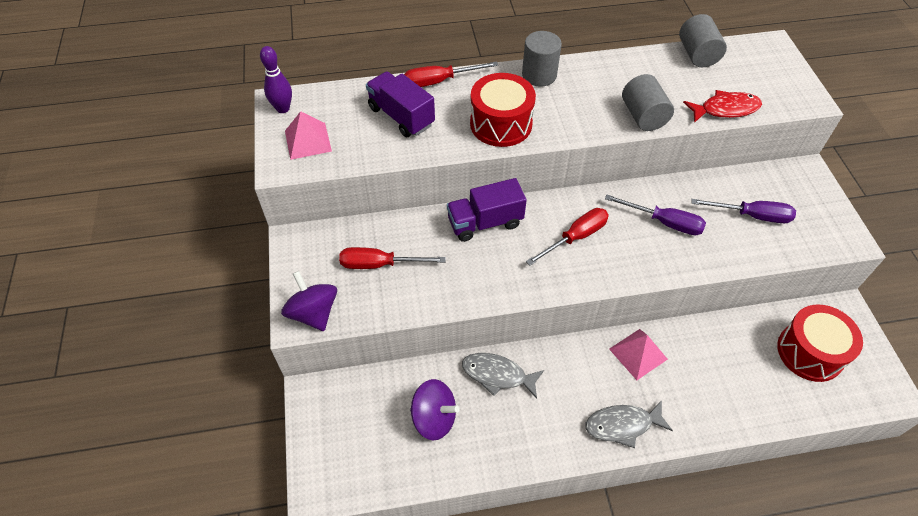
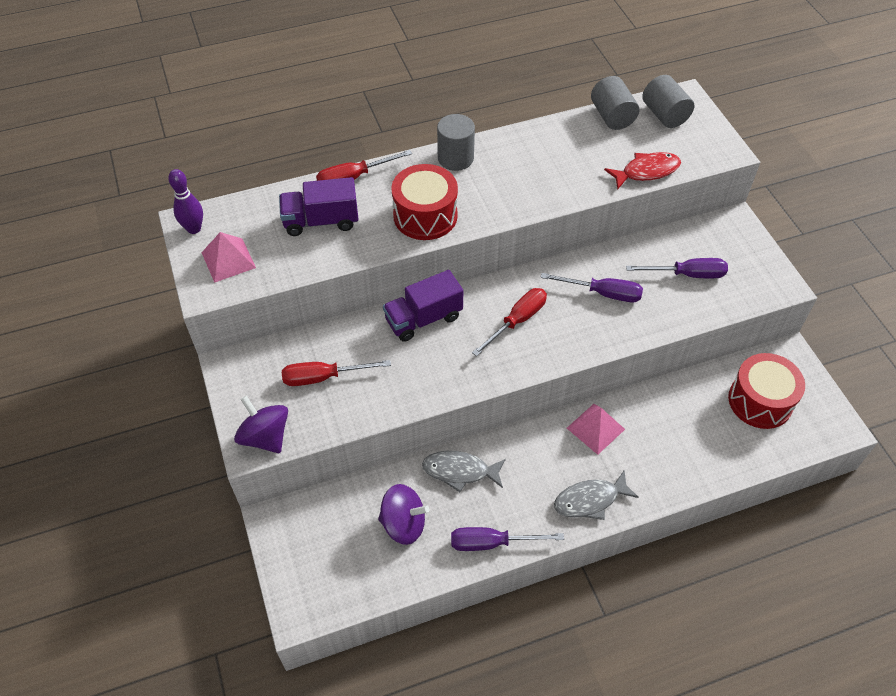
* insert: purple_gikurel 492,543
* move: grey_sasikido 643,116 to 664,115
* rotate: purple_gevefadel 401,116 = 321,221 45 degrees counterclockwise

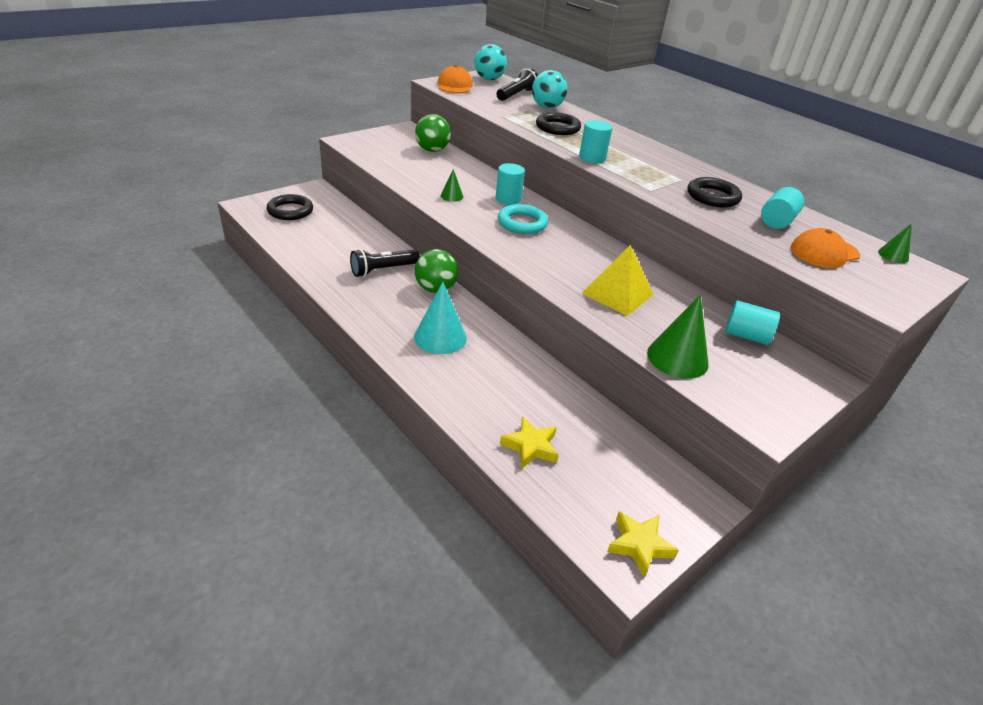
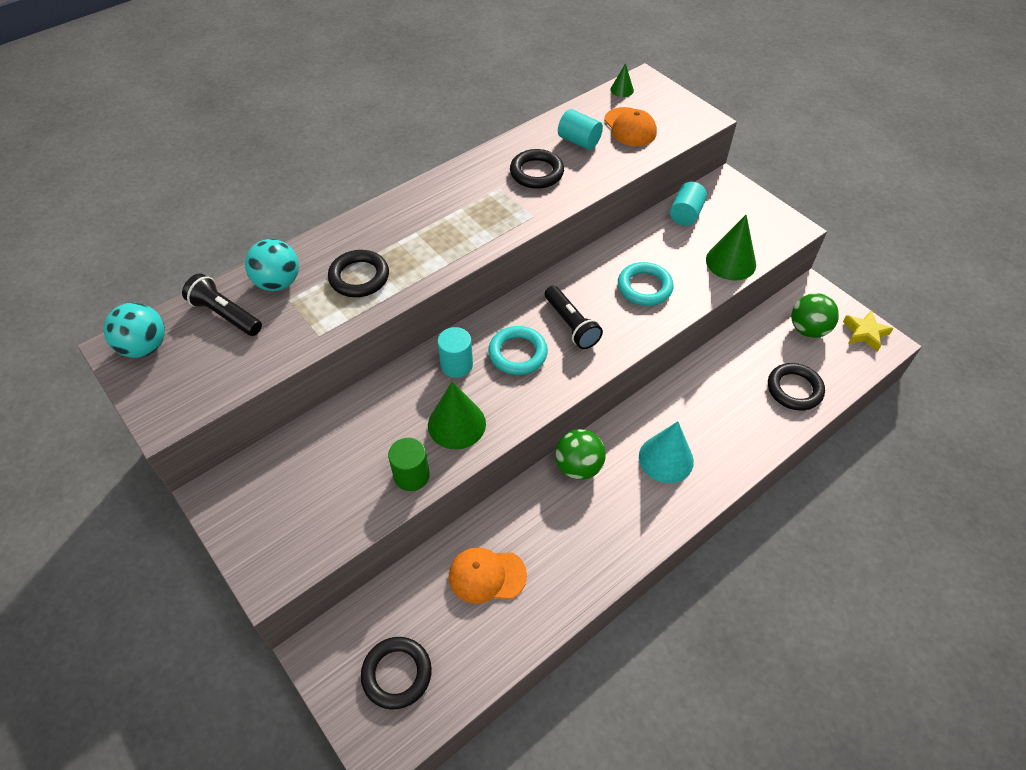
* delete: turquoise_sasikido 592,158
* insert: green_sasikido 411,475
* move: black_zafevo 383,270 to 571,325
* move: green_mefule 432,150 to 808,329
* move: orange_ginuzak 454,86 to 487,575
* replace: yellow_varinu 530,446 to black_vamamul 794,389
* replace: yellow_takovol 617,293 to turquoise_vamamul 644,287
* resize: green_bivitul 451,196 = 456,424 x1.94

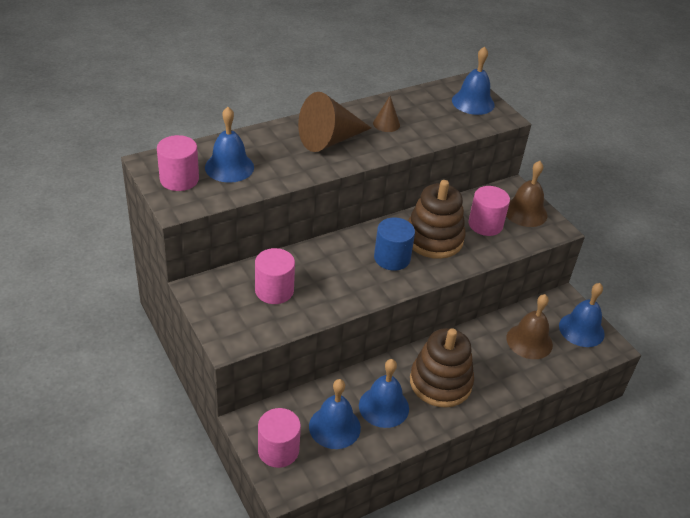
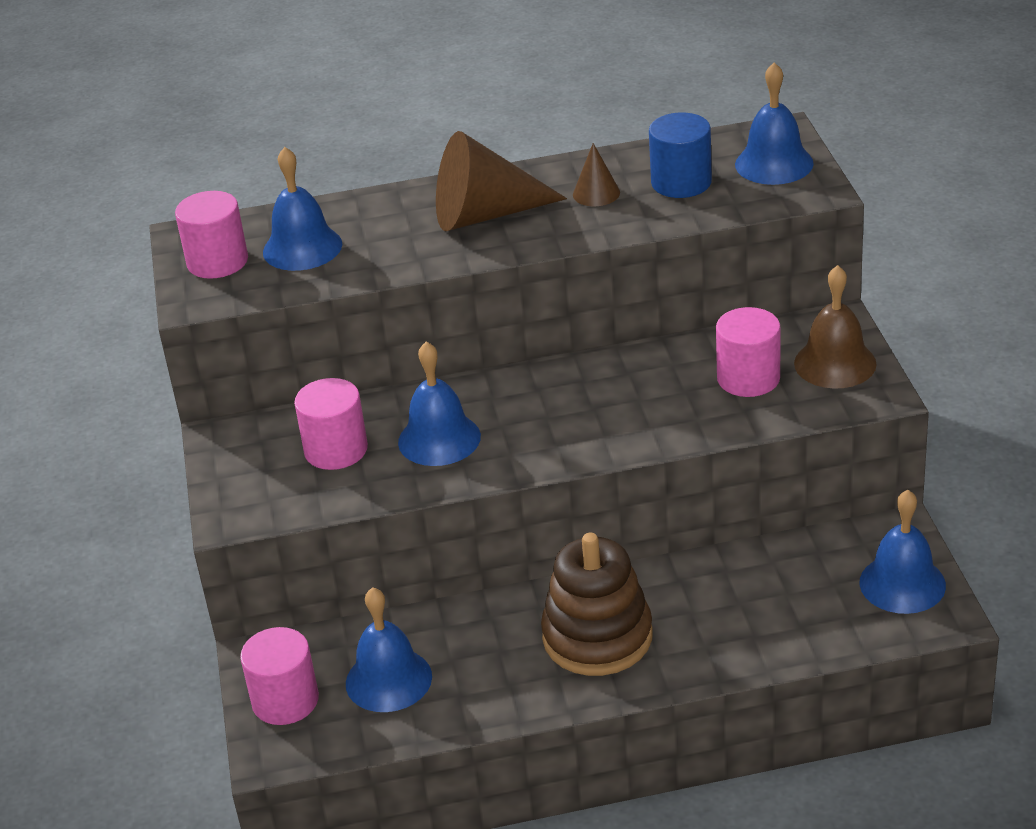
* delete: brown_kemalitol 434,239
* delete: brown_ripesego 529,341
* move: blue_ripesego 383,406 to 439,439
* move: blue_sasikido 392,258 to 681,182

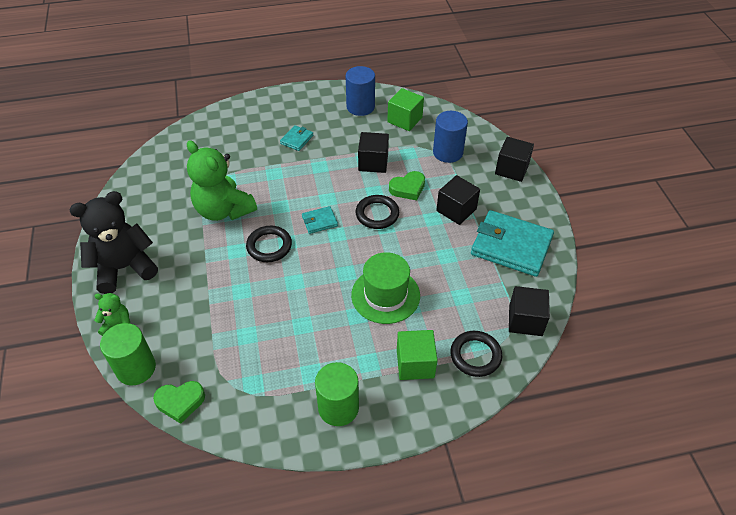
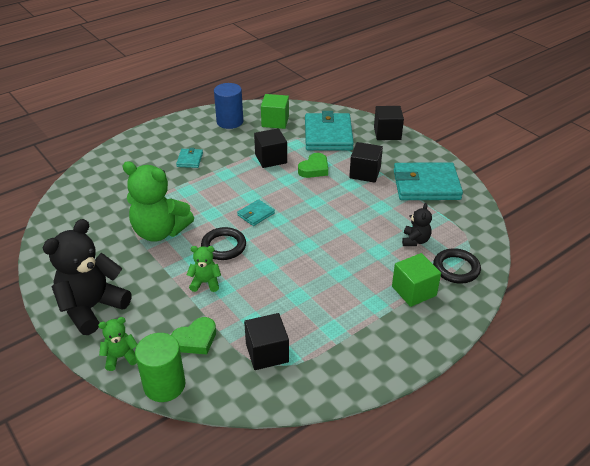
* delete: green_sasikido 338,407
* delete: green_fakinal 385,295
* delete: black_vamamul 377,214
* insert: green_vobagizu 205,282
* insert: black_vobagizu 415,240
* move: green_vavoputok 180,402 to 195,339
* move: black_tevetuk 525,320 to 267,353
* replace: blue_sasikido 448,152 to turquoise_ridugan 328,135

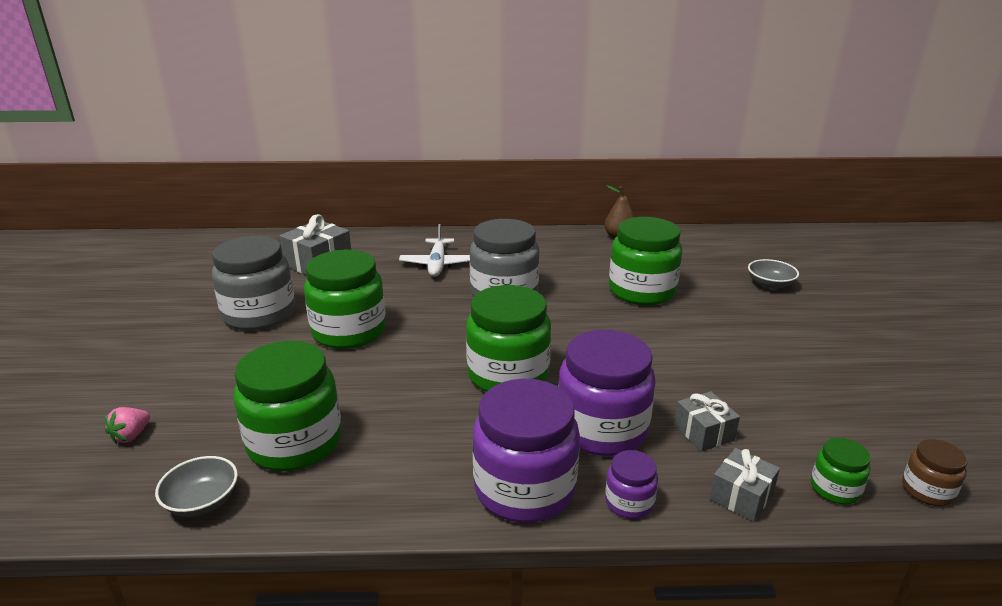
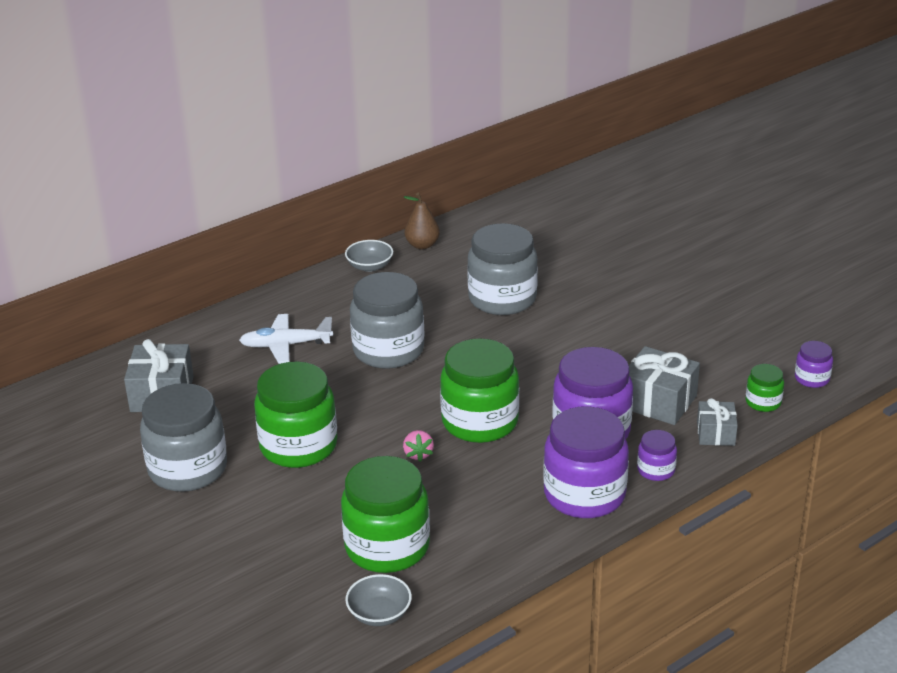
* move: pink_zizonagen 131,436 to 418,454
* move: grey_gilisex 770,285 to 370,266
* recolor: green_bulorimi 641,291 to grey_bulorimi 502,299
* recolor: brown_bulorimi 927,490 to purple_bulorimi 812,378
* rotate: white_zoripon 437,264 = 285,345 120 degrees clockwise
* resize: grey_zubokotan 704,432 = 658,401 x1.63

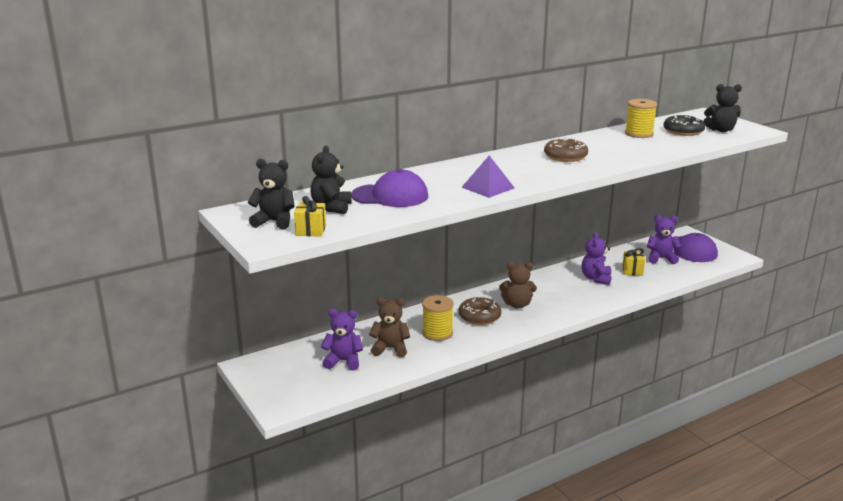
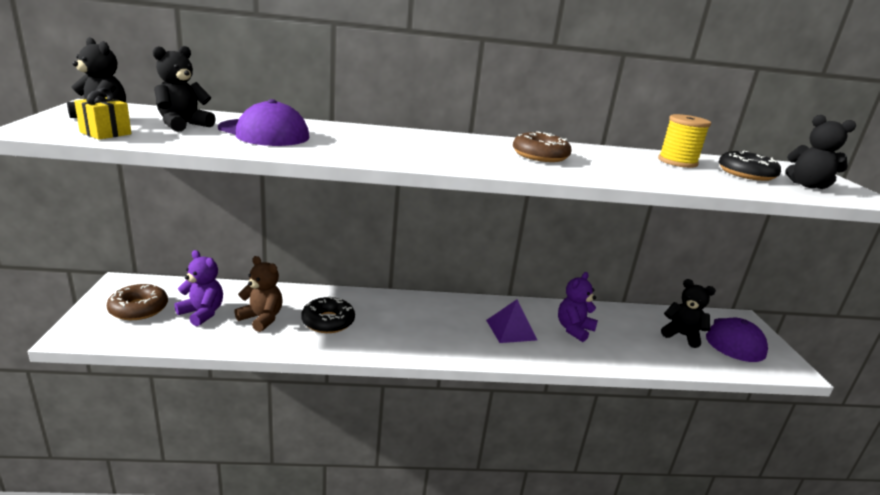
* delete: brown_vobagizu 517,305
* delete: yellow_zubokotan 632,271
* move: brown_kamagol 479,316 to 139,309
* move: purple_takovol 488,187 to 511,330
* replace: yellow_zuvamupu 437,333 to black_kamagol 328,321
* recolor: purple_vobagizu 661,258 to black_vobagizu 681,335

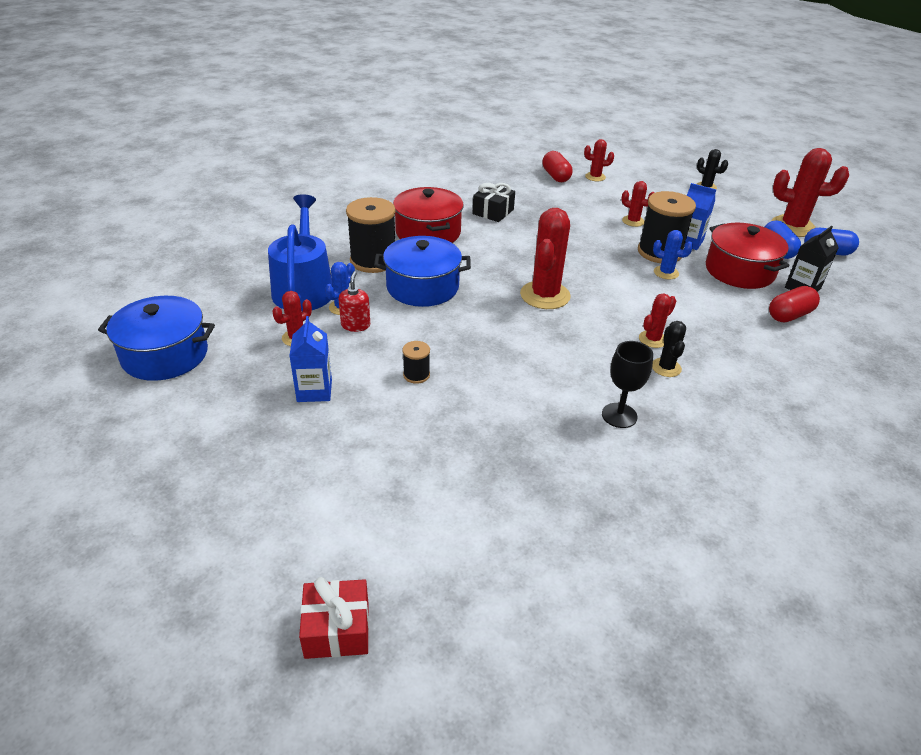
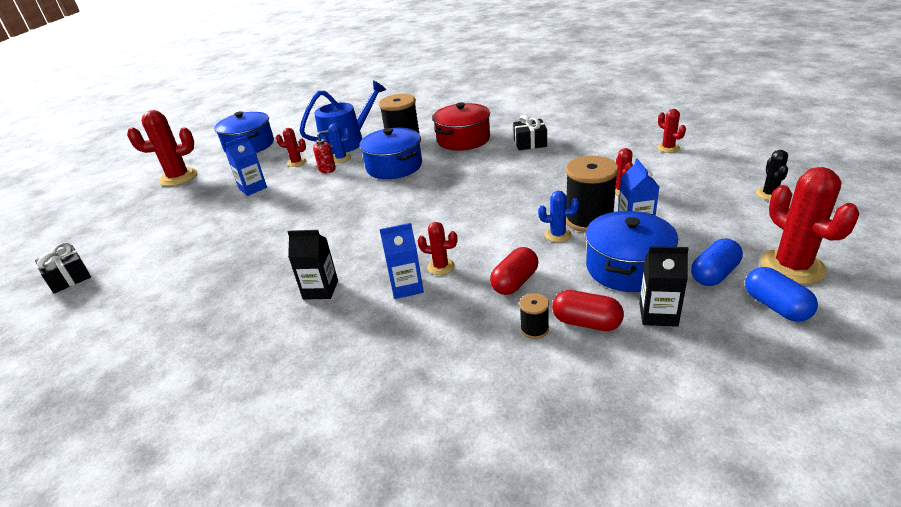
* move: black_zuvamupu 416,375 to 534,329
* move: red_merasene 545,295 to 178,177
* move: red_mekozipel 555,176 to 515,282
* replace: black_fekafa 619,415 to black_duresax 320,290
* replace: black_merasene 666,367 to blue_duresax 406,287
* recolor: red_zubokotan 337,629 to black_zubokotan 69,278
* recolor: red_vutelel 739,271 to blue_vutelel 627,267
* rotate: blue_merasene 666,273 = 557,235 75 degrees counterclockwise

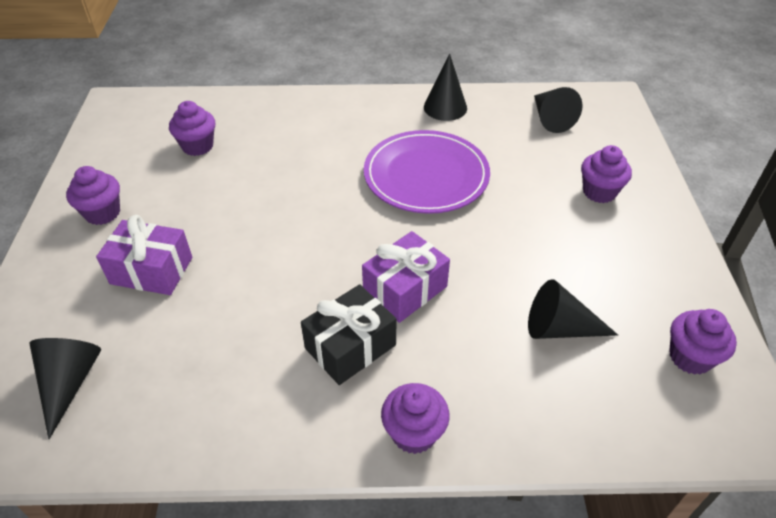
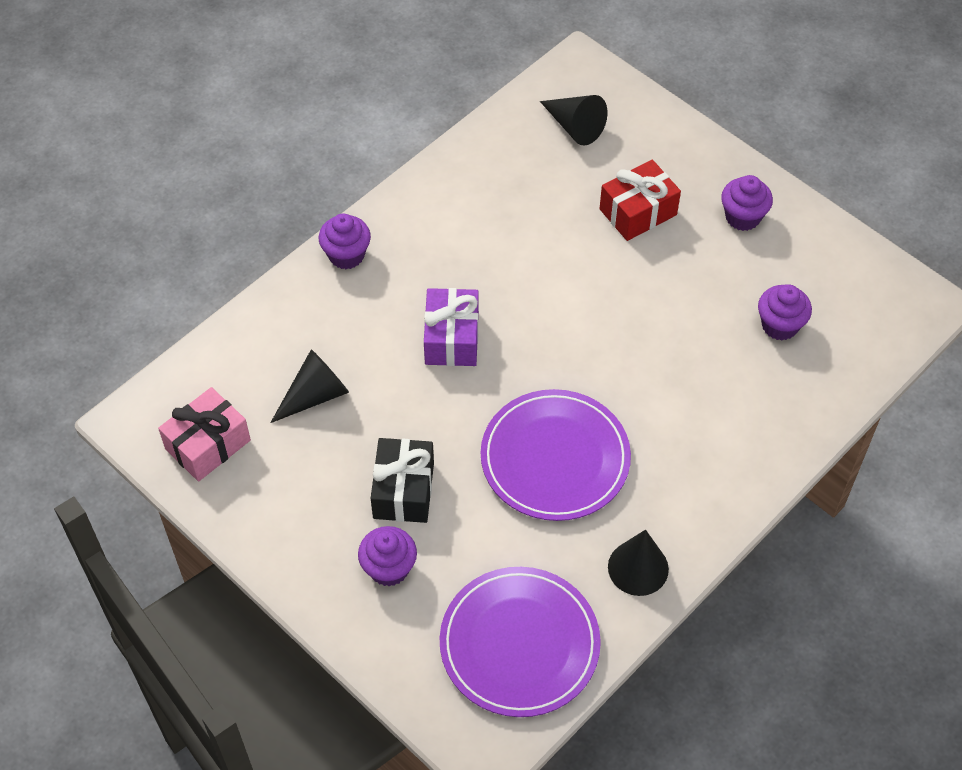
* move: black_zubokotan 350,346 to 403,490
* replace: black_bivitul 550,119 to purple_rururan 519,644
* replace: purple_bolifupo 690,357 to pink_zubokotan 208,444
* recolor: purple_zubokotan 151,270 to red_zubokotan 638,212

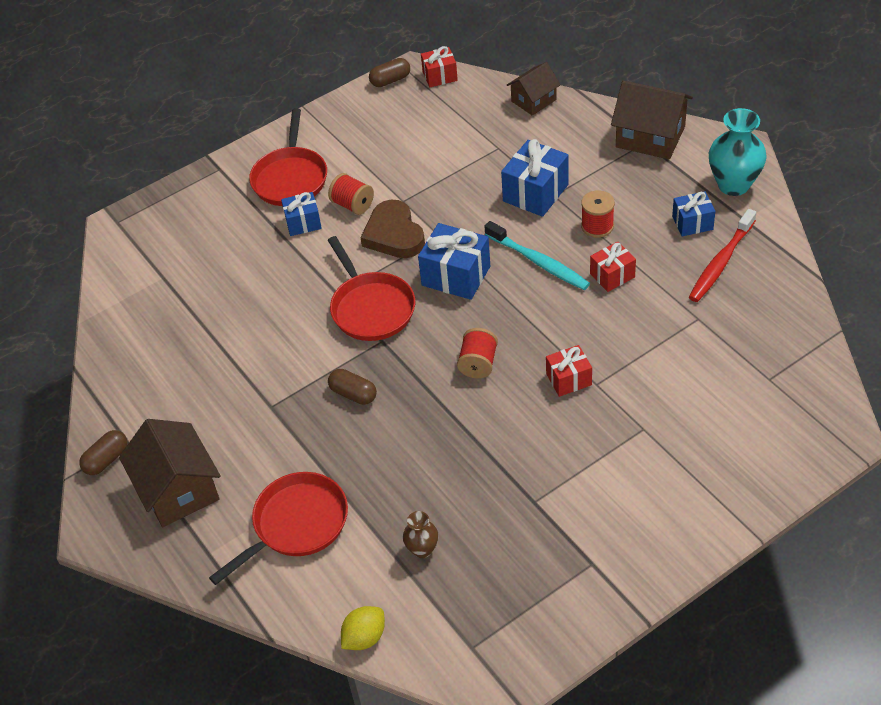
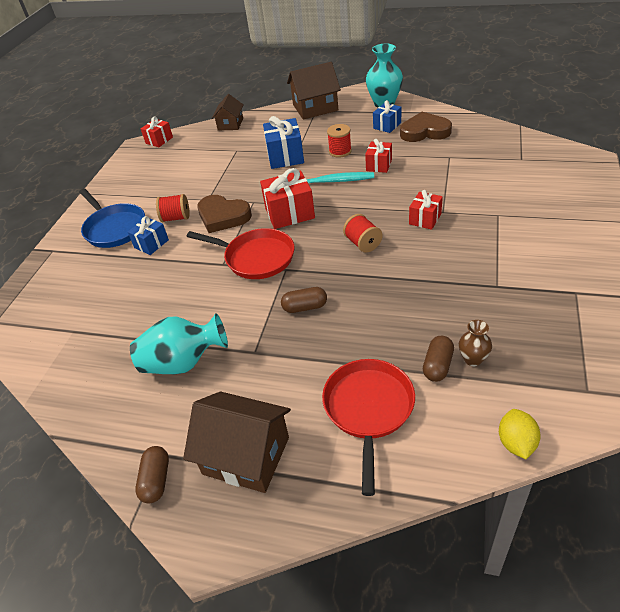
* insert: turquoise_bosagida 183,362
* move: brown_mekozipel 390,80 to 437,365
* replace: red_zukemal 721,262 to brown_vavoputok 425,131
* recolor: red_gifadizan 290,178 to blue_gifadizan 114,228
* recolor: blue_zubokotan 456,276 to red_zubokotan 289,213

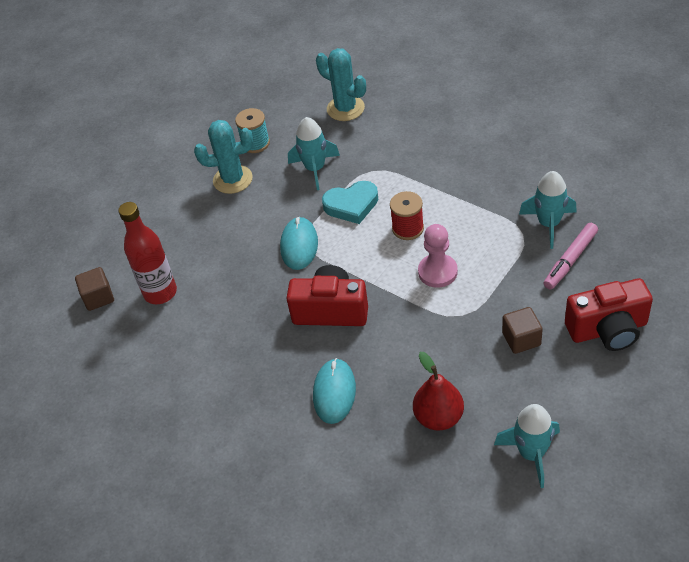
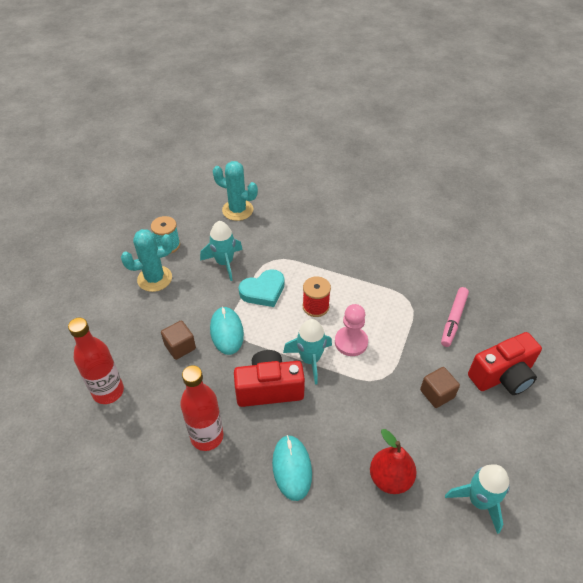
* insert: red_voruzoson 207,436
* move: brown_tevetuk 98,297 to 180,347
* move: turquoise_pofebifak 549,224 to 310,359

